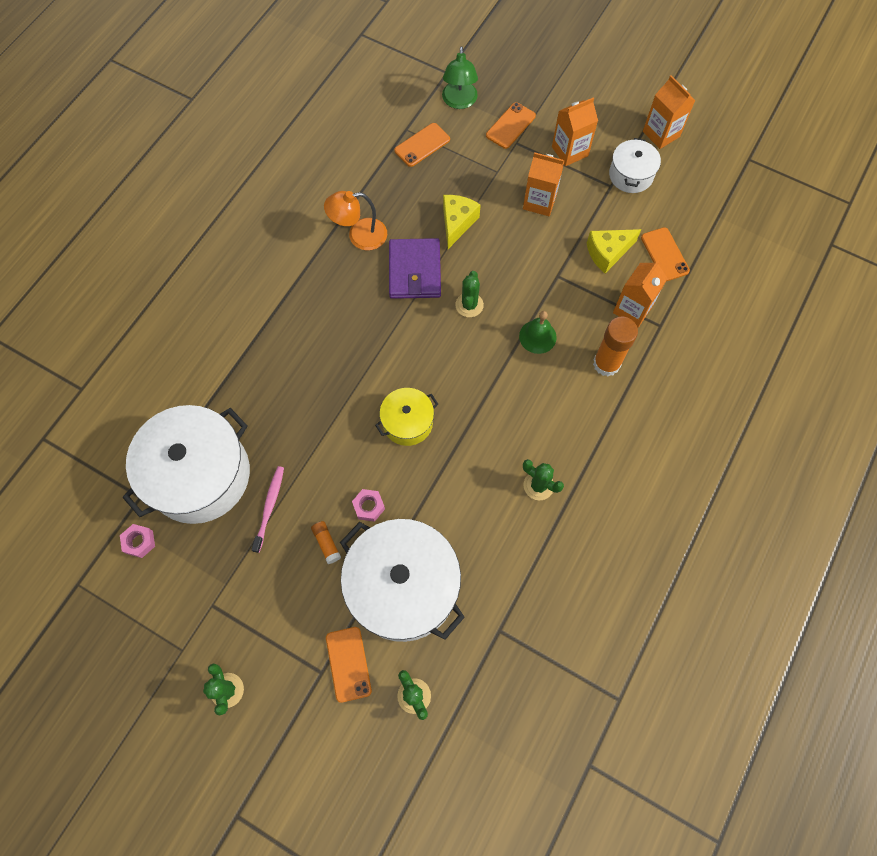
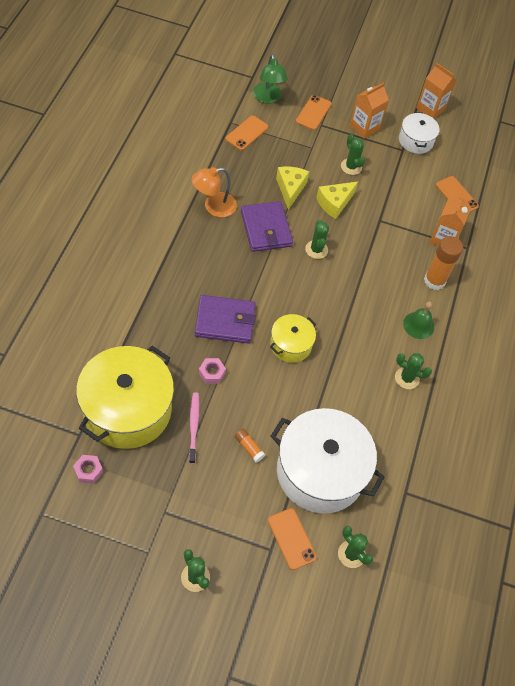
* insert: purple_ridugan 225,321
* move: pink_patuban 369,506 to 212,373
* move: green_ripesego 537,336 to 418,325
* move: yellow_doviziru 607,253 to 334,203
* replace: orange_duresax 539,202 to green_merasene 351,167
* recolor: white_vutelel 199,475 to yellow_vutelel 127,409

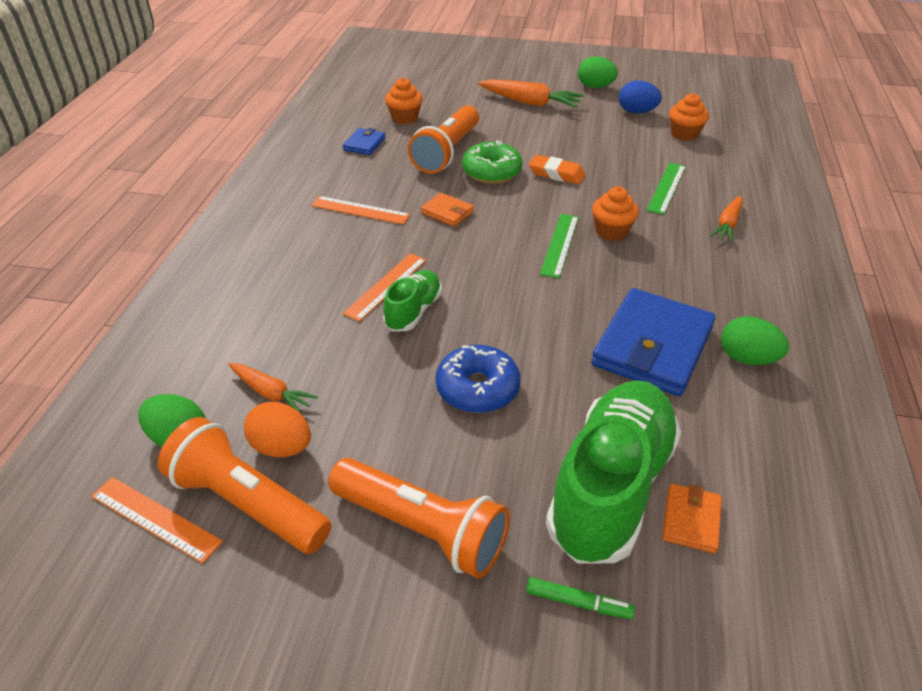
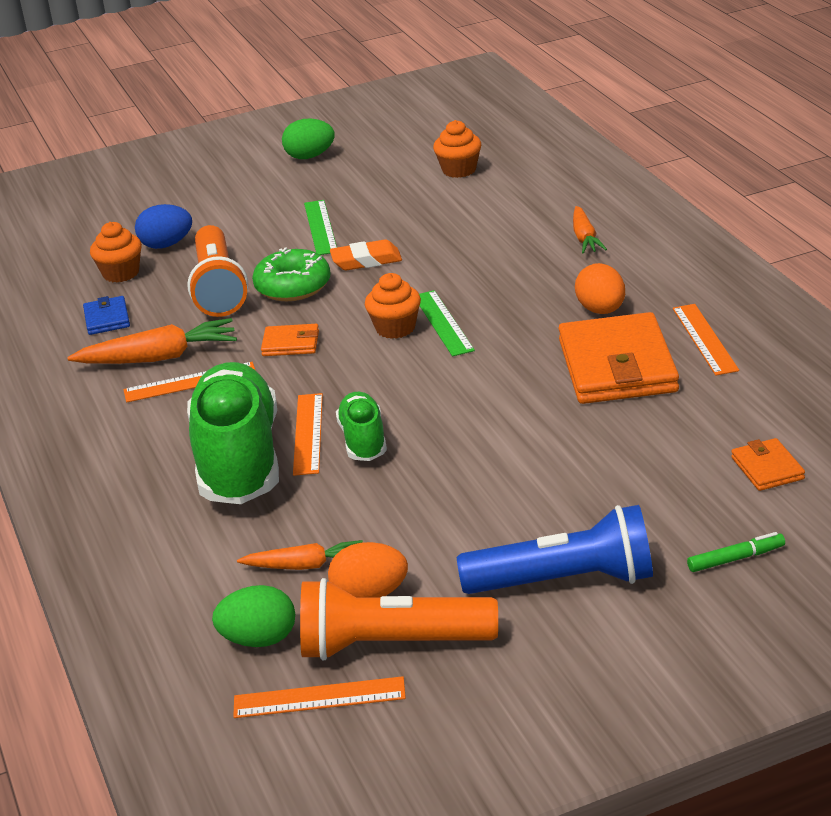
* delete: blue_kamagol 477,388
* insert: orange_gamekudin 601,310
* move: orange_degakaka 530,102 to 159,357
* move: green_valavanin 611,487 to 239,460
* move: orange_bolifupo 611,231 to 395,328
* move: blue_gamekudin 636,112 to 166,245
* move: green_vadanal 666,188 to 320,227
* replace: green_gamekudin 747,358 to orange_vadanal 705,339
* recolor: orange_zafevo 421,528 to blue_zafevo 564,581
* recolor: blue_ridugan 652,346 to orange_ridugan 617,366

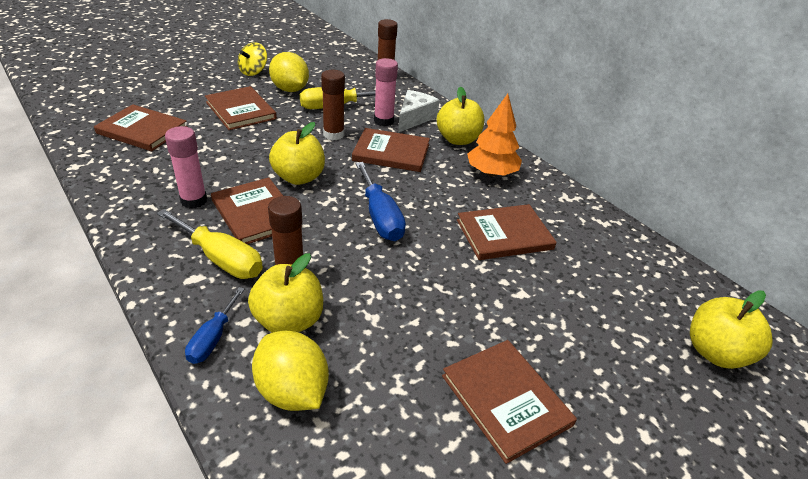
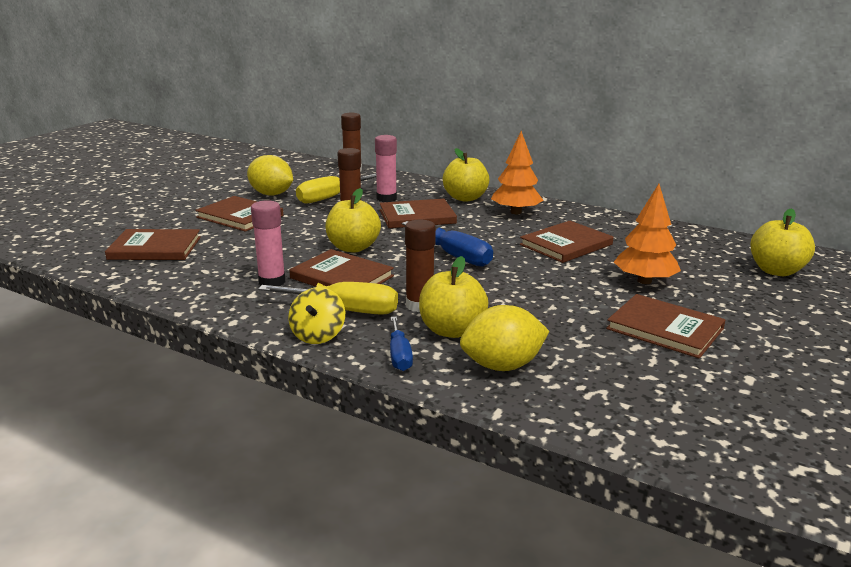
* delete: white_doviziru 414,118
* insert: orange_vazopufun 644,281
* move: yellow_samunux 253,72 to 318,335
* rotate: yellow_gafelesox 292,391 = 502,366 45 degrees counterclockwise

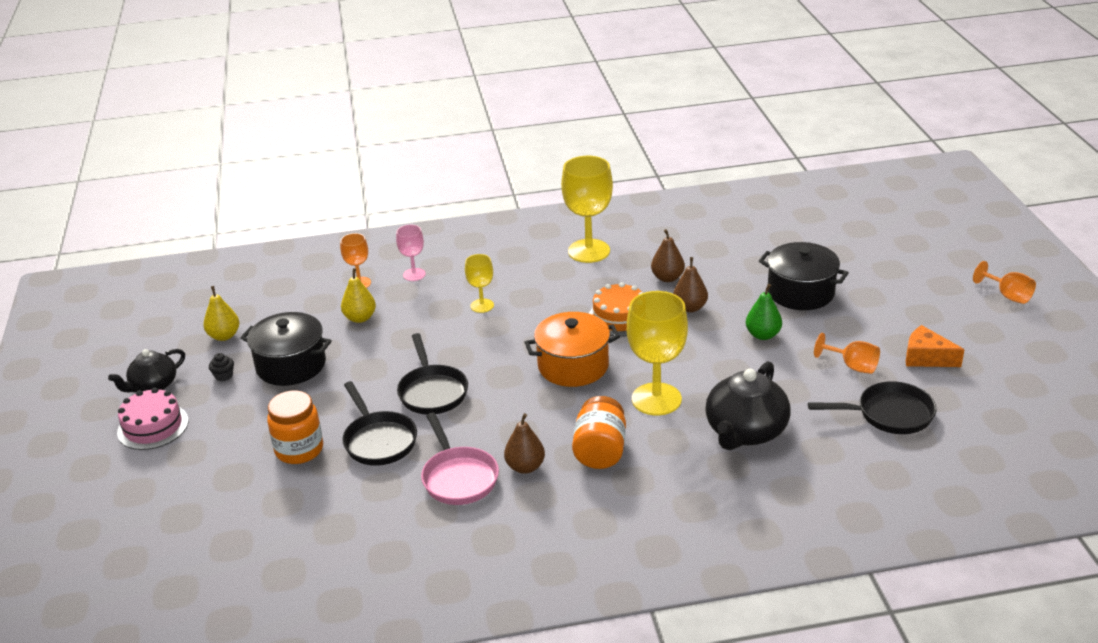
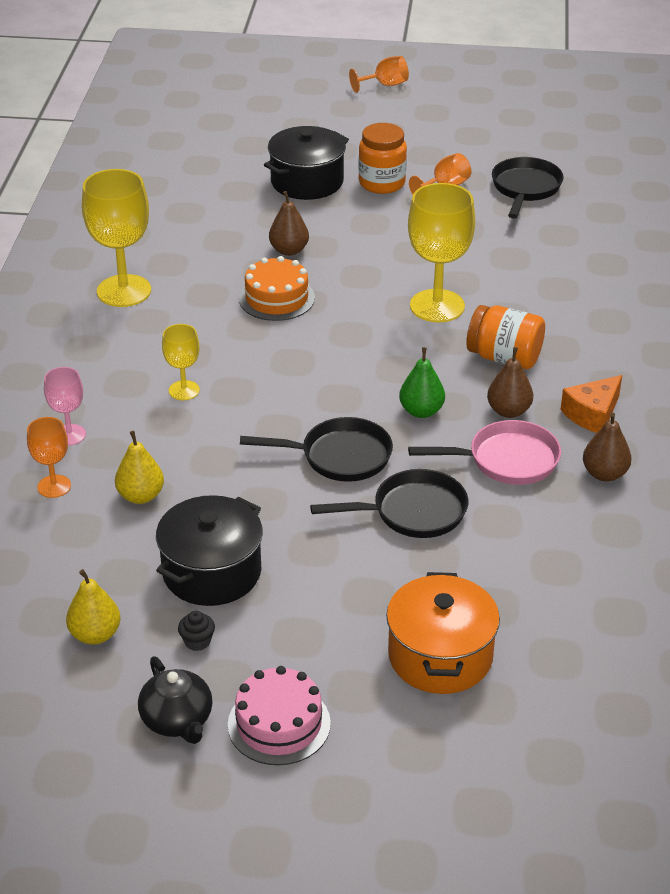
* delete: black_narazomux 745,432
* move: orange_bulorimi 299,450 to 382,183
* move: orange_vutelel 573,366 to 440,656
* move: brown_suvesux 667,278 to 604,474
* move: green_suvesux 763,335 to 421,411
* move: orange_doviziru 926,357 to 592,414

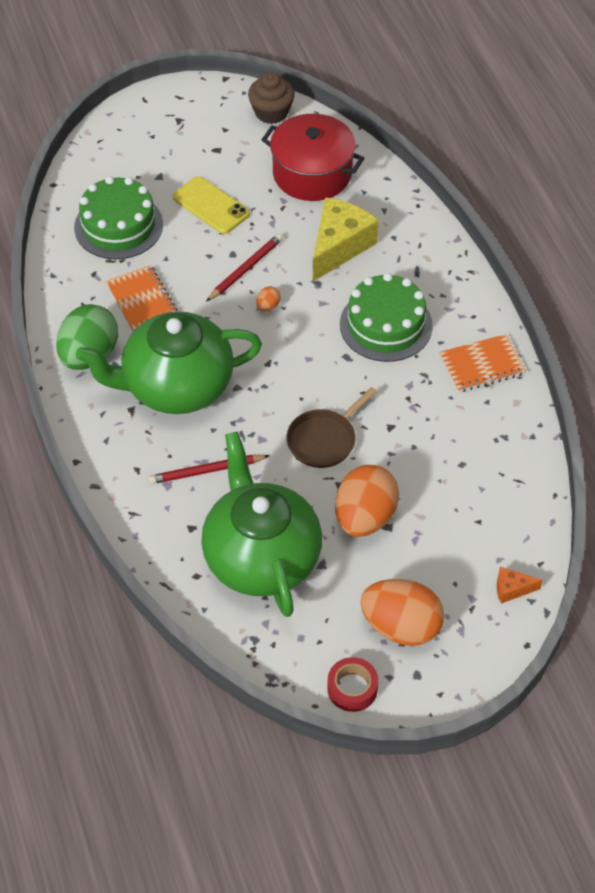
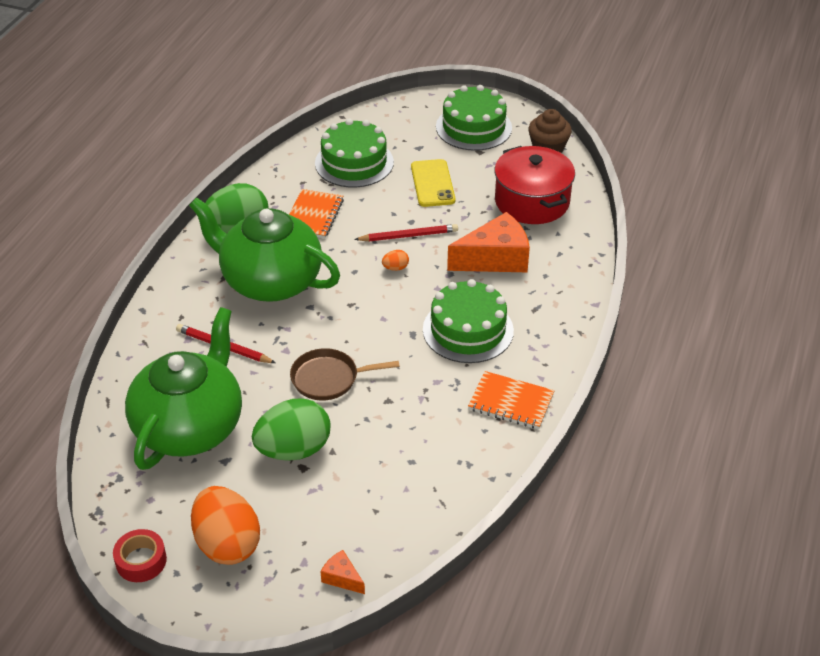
* insert: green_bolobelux 473,127
* recolor: yellow_doviziru 339,246 to orange_doviziru 495,259
* recolor: orange_gamekudin 365,517 to green_gamekudin 294,450

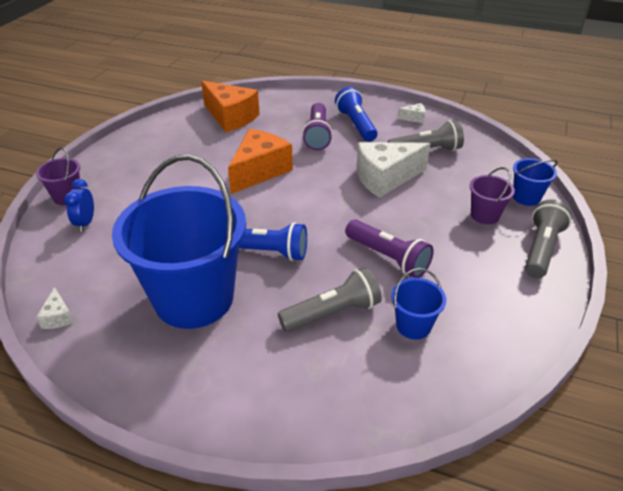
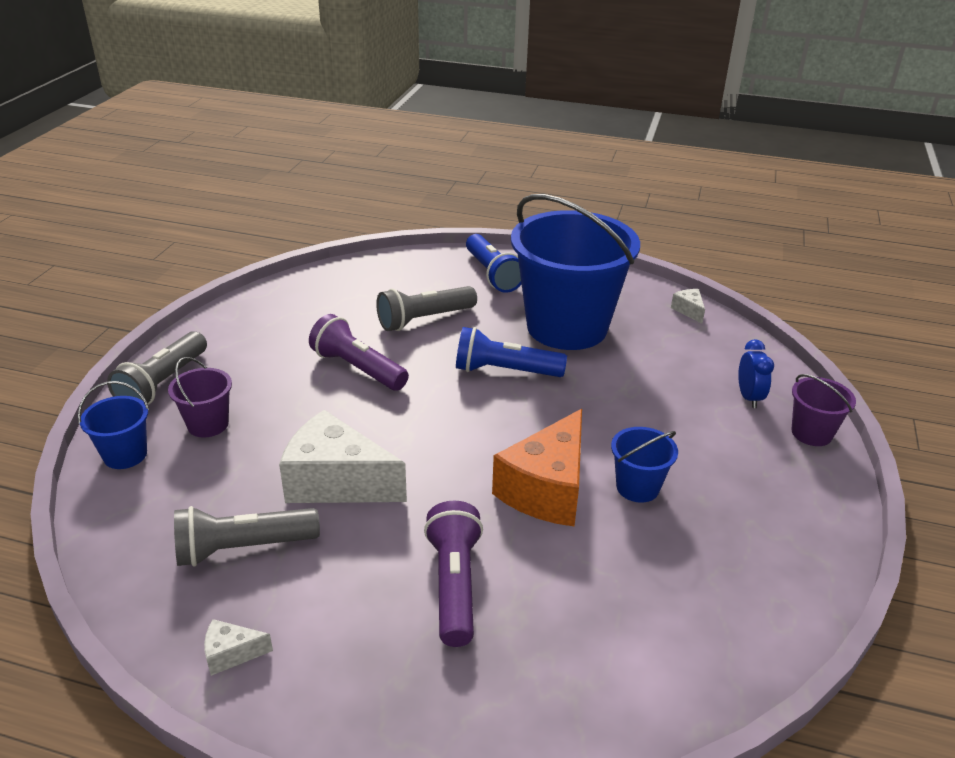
* delete: orange_doviziru 231,117
* move: blue_zafevo 356,124 to 492,274
* move: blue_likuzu 413,326 to 637,487
* rotate: white_doviziru 385,178 = 336,482 135 degrees counterclockwise

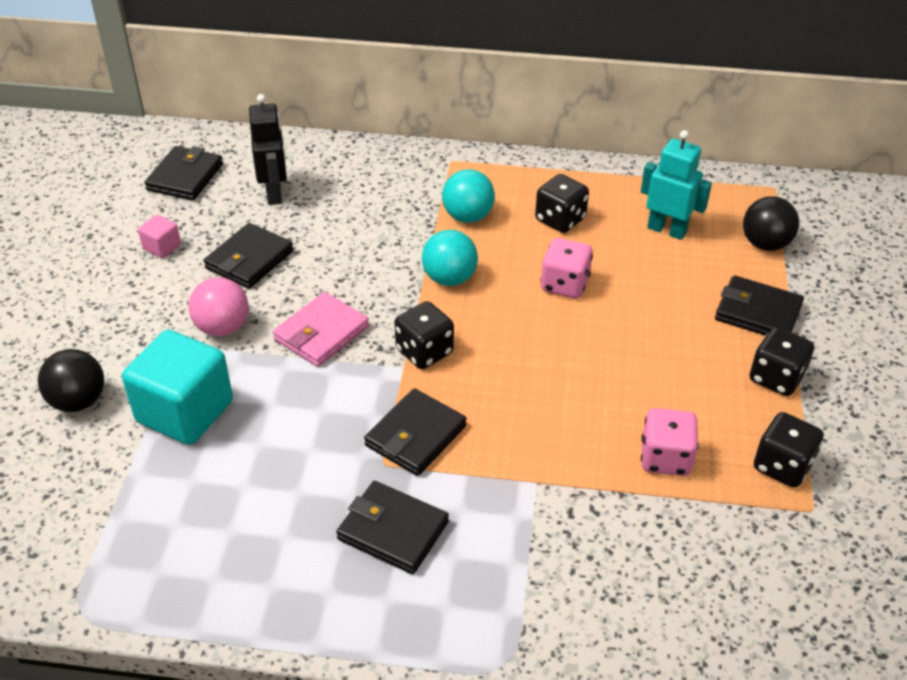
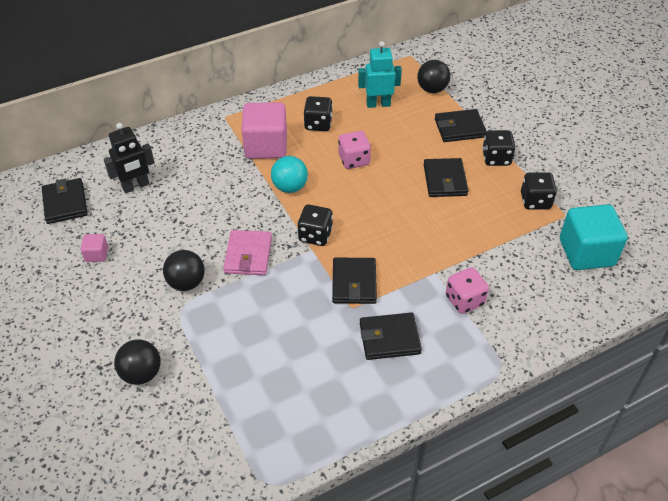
* move: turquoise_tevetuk 185,412 to 586,252
* move: black_ridugan 249,260 to 445,180
* move: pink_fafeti 665,458 to 464,300
* replace: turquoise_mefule 468,216 to pink_tevetuk 266,146
* recolor: pink_mefule 222,328 to black_mefule 186,283
* rotate: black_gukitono 274,193 = 136,186 105 degrees clockwise

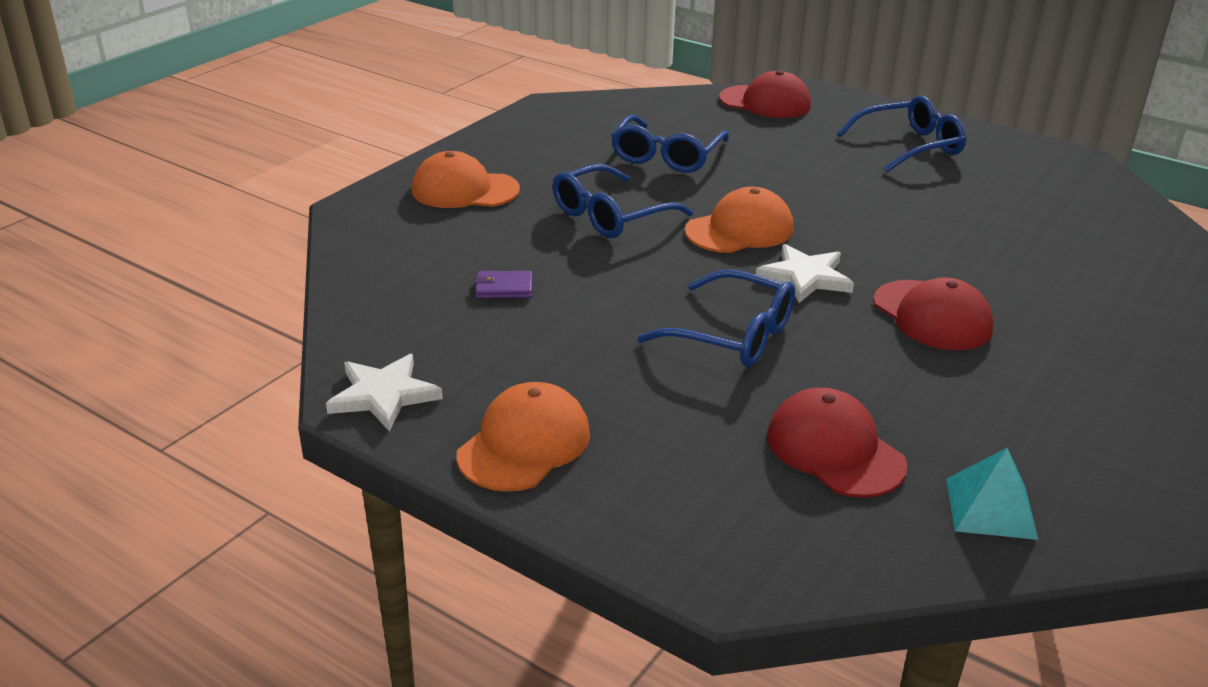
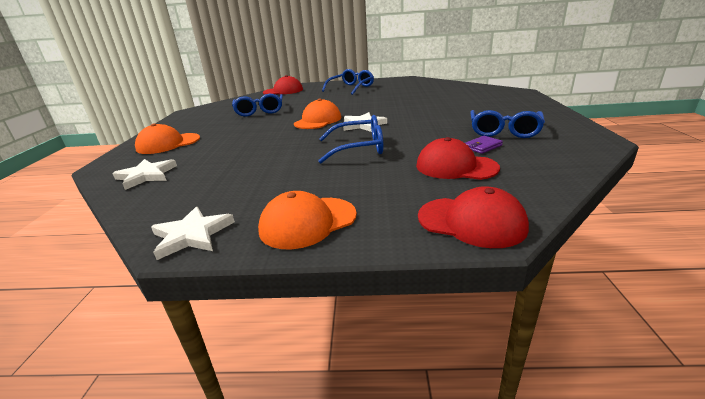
* delete: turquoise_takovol 990,508
* insert: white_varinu 146,175
* move: purple_ridugan 504,288 to 482,146
* move: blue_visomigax 610,215 to 504,131
* move: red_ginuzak 932,316 to 471,222
* rotate: orange_ginuzak 524,444 = 308,222 120 degrees counterclockwise

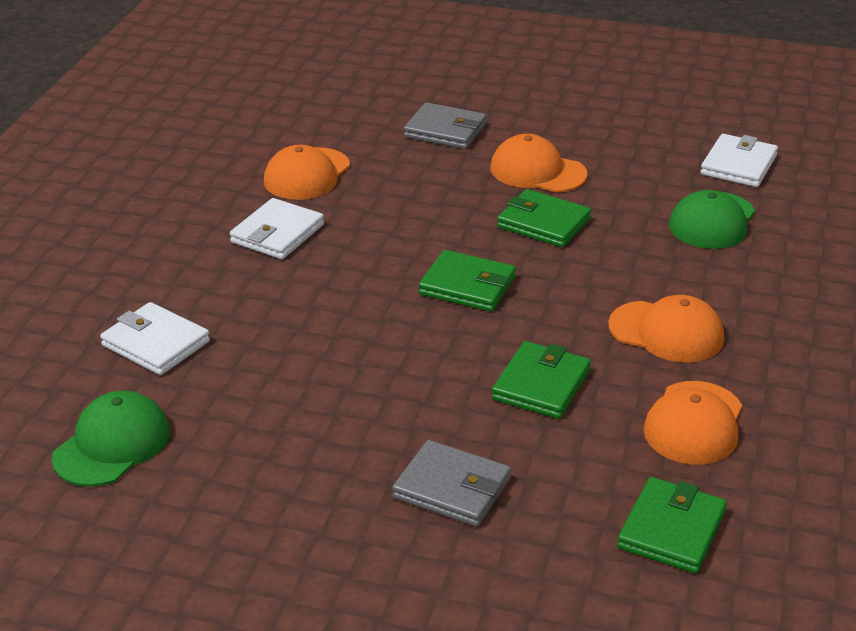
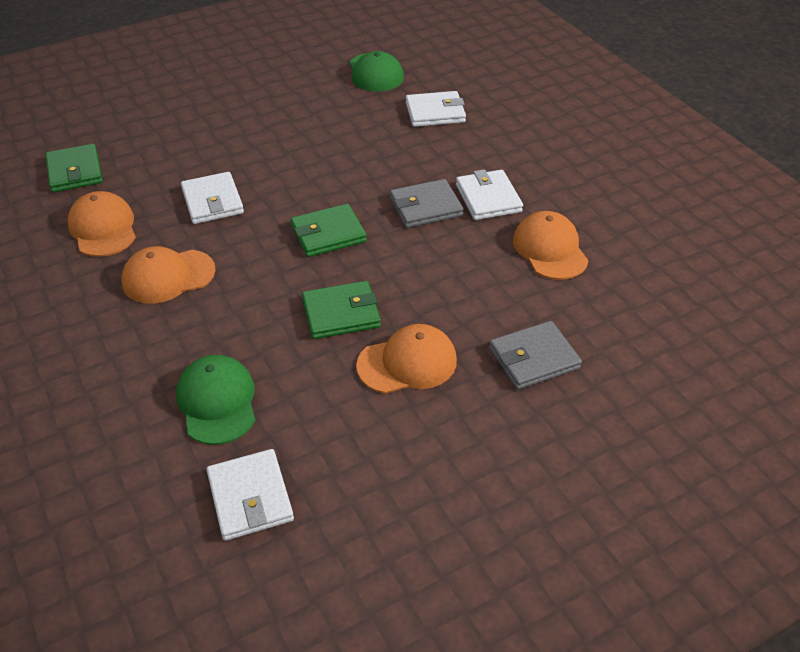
* move: grey_ridugan 452,488 to 425,207
* recolor: green_ridugan 541,385 to white_ridugan 212,201

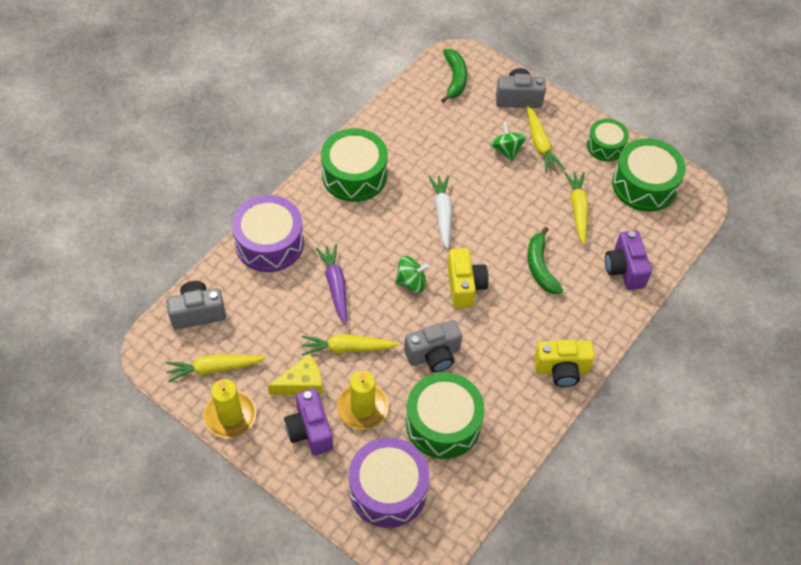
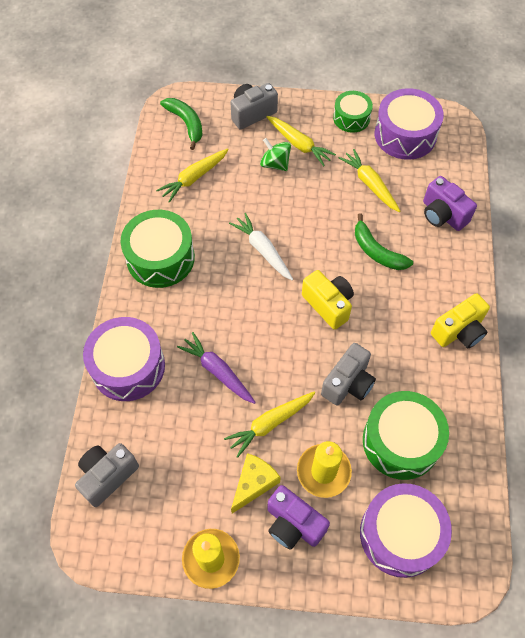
* delete: green_samunux 411,282
* move: yellow_degakaka 214,368 to 194,178
* recolor: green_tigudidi 644,185 to purple_tigudidi 405,135

